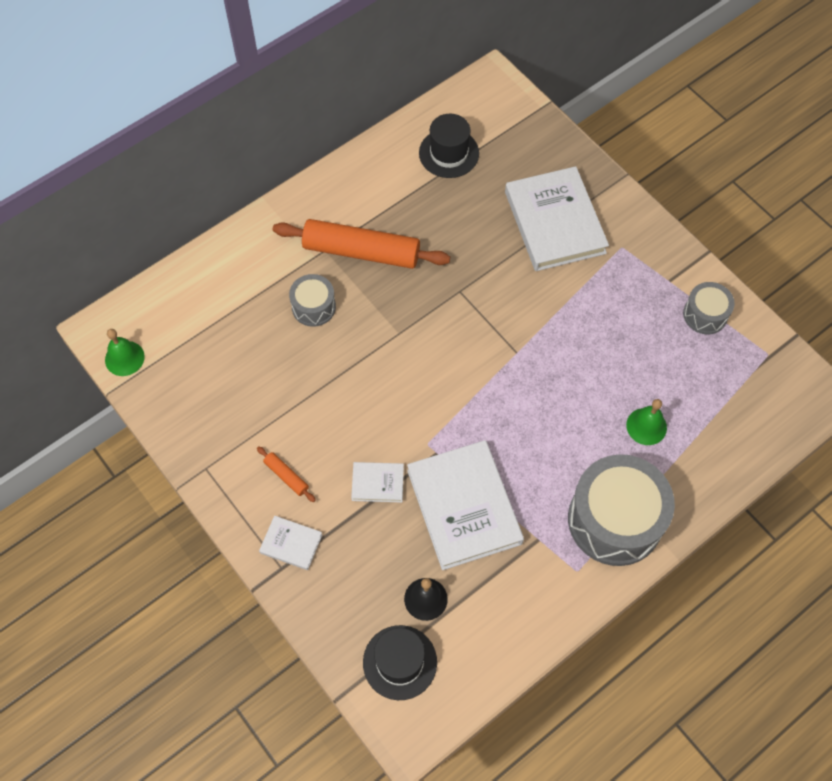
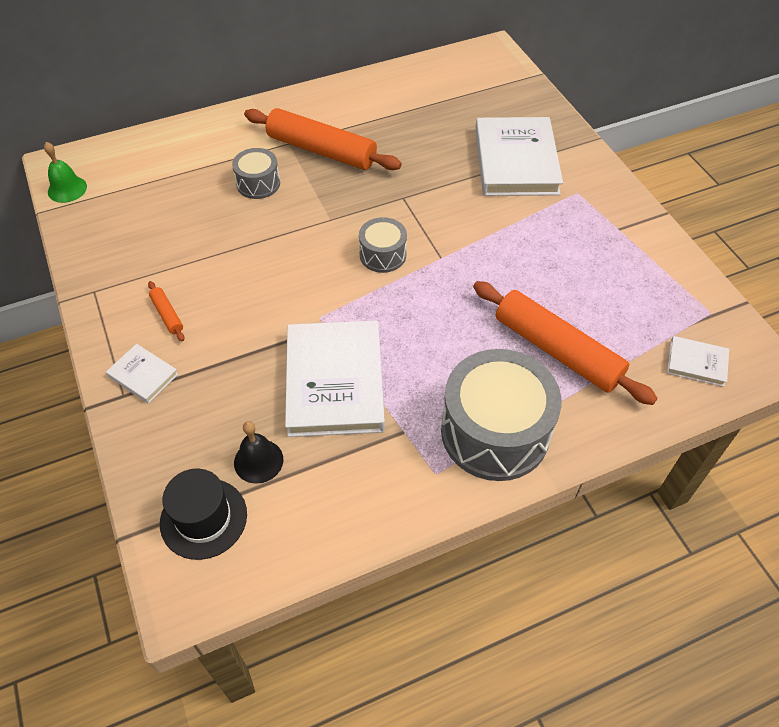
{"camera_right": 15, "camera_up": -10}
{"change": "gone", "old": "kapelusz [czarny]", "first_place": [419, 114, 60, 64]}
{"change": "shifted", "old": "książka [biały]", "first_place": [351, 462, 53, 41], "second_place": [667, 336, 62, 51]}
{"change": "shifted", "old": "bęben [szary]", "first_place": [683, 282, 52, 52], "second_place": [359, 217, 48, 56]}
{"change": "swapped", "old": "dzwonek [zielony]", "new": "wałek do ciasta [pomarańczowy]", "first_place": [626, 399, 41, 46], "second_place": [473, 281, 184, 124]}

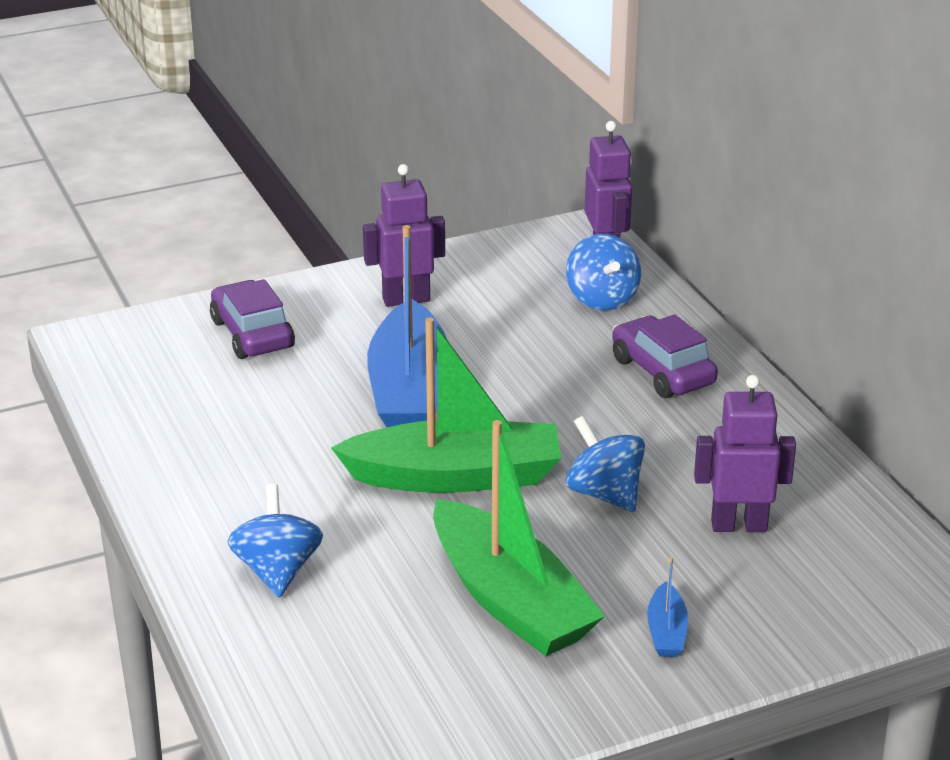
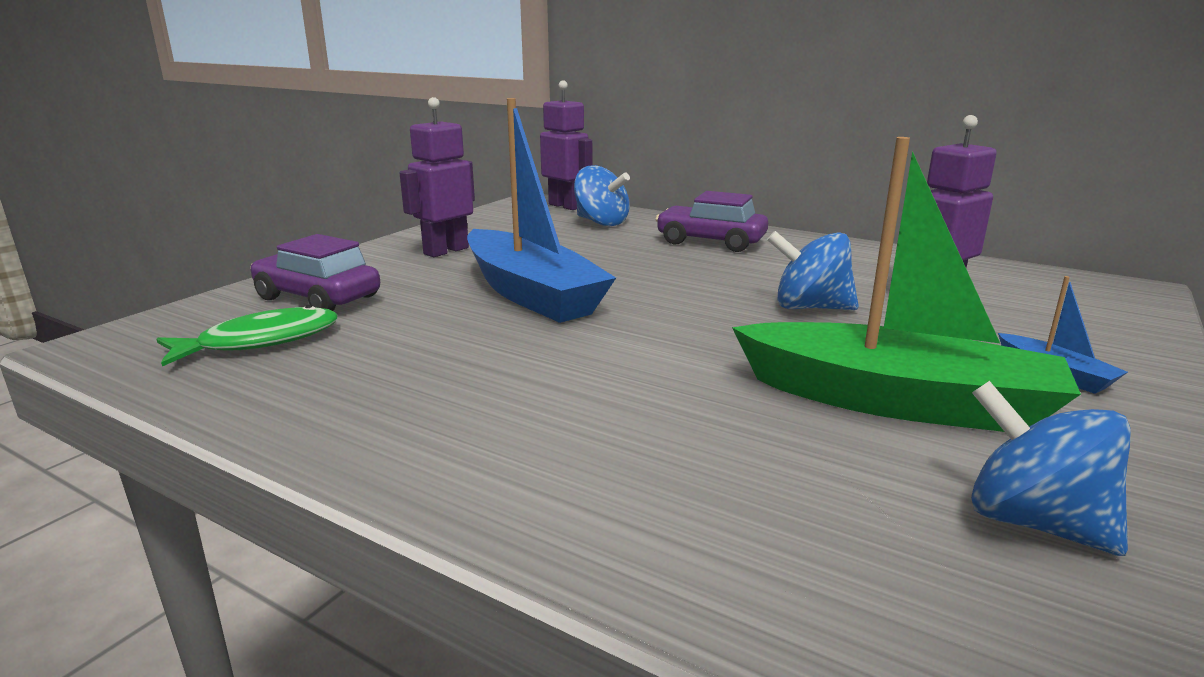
{"camera_right": -35, "camera_up": -10}
{"change": "gone", "old": "łódka [zielony]", "first_place": [331, 318, 230, 175]}
{"change": "new", "new": "ryba [zielony]", "second_place": [156, 305, 182, 61]}
{"change": "shifted", "old": "bączek [niebieski]", "first_place": [228, 484, 95, 113], "second_place": [971, 381, 160, 175]}

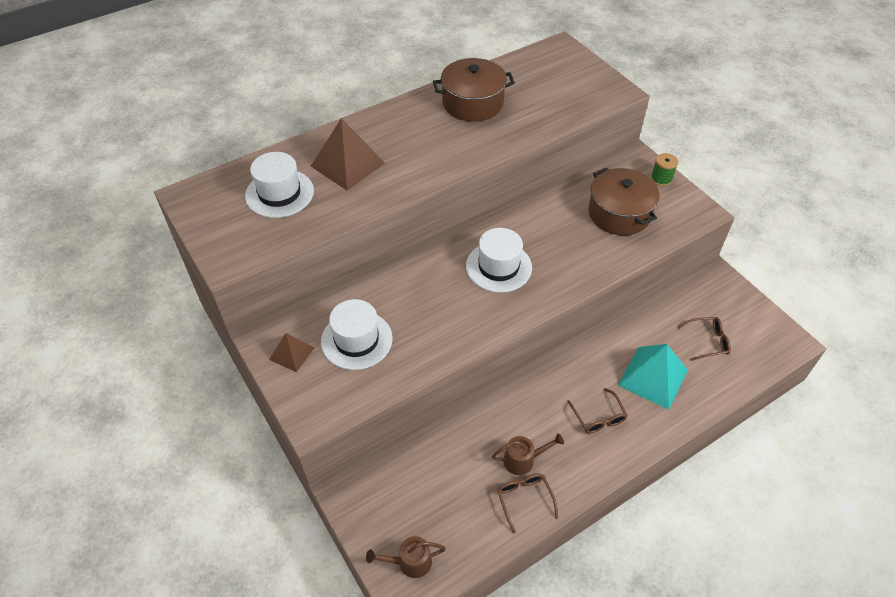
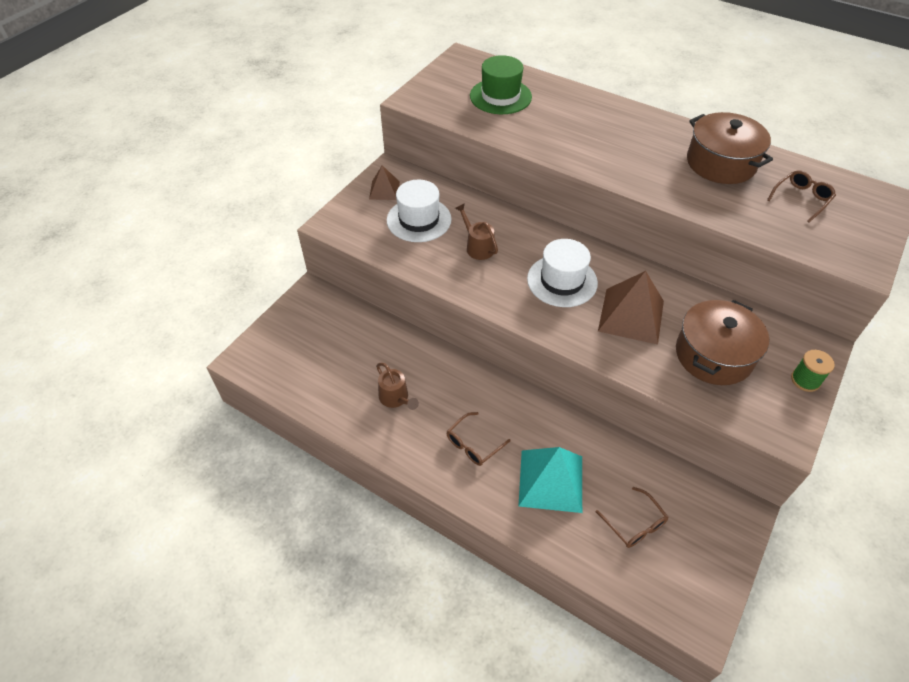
{"camera_right": 65, "camera_up": 0}
{"change": "shifted", "old": "piramida [brązowy]", "first_place": [311, 118, 74, 73], "second_place": [598, 271, 66, 74]}
{"change": "shifted", "old": "konewka [brązowy]", "first_place": [366, 536, 80, 42], "second_place": [455, 203, 43, 57]}
{"change": "shifted", "old": "okulary [brązowy]", "first_place": [497, 473, 61, 60], "second_place": [767, 170, 69, 53]}
{"change": "repainted", "old": "kapelusz [biały]", "new": "kapelusz [zielony]", "first_place": [245, 152, 69, 66], "second_place": [470, 55, 62, 59]}

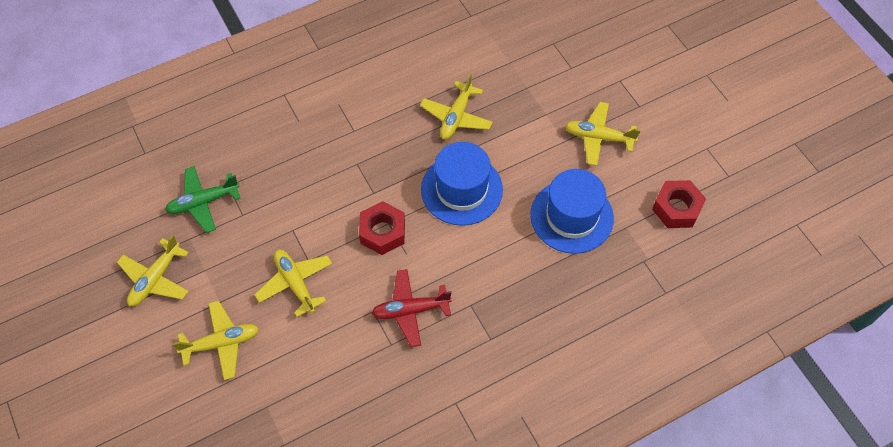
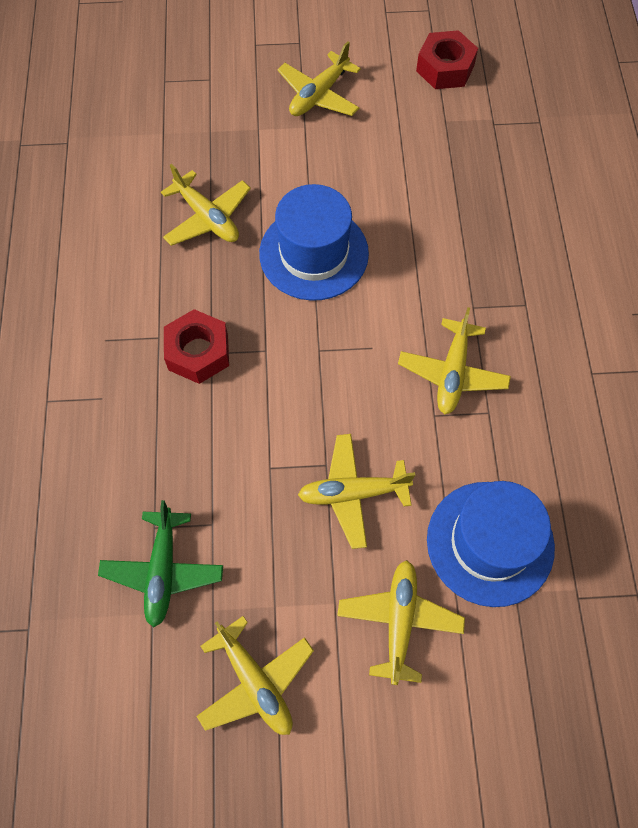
{"camera_right": -65, "camera_up": 5}
{"change": "shifted", "old": "nakrętka [czerwony]", "first_place": [359, 201, 46, 54], "second_place": [164, 309, 65, 75]}
{"change": "shifted", "old": "kapelusz [niebieski]", "first_place": [530, 169, 84, 85], "second_place": [427, 481, 128, 126]}
{"change": "repainted", "old": "samolot [czerwony]", "new": "samolot [żółty]", "first_place": [372, 269, 80, 78], "second_place": [398, 307, 113, 107]}

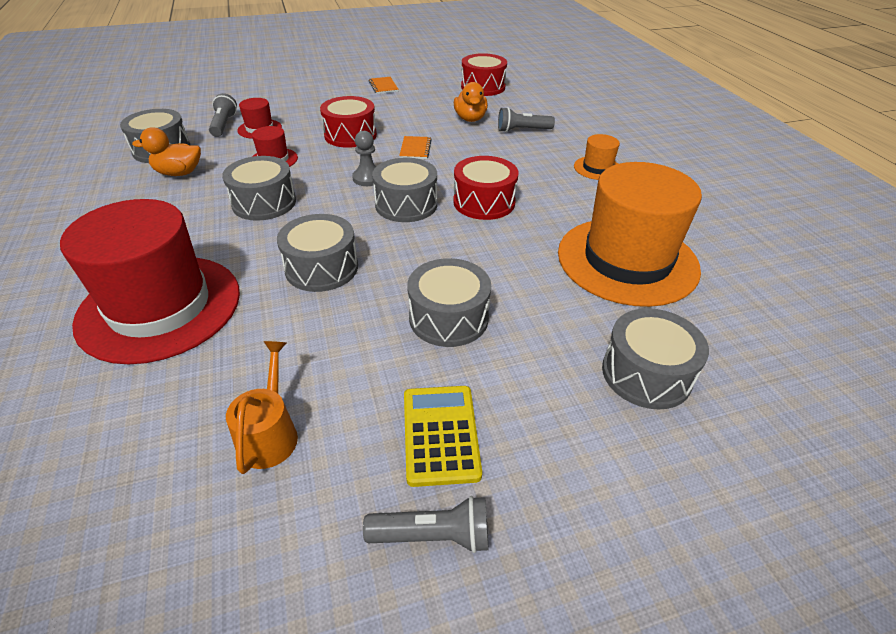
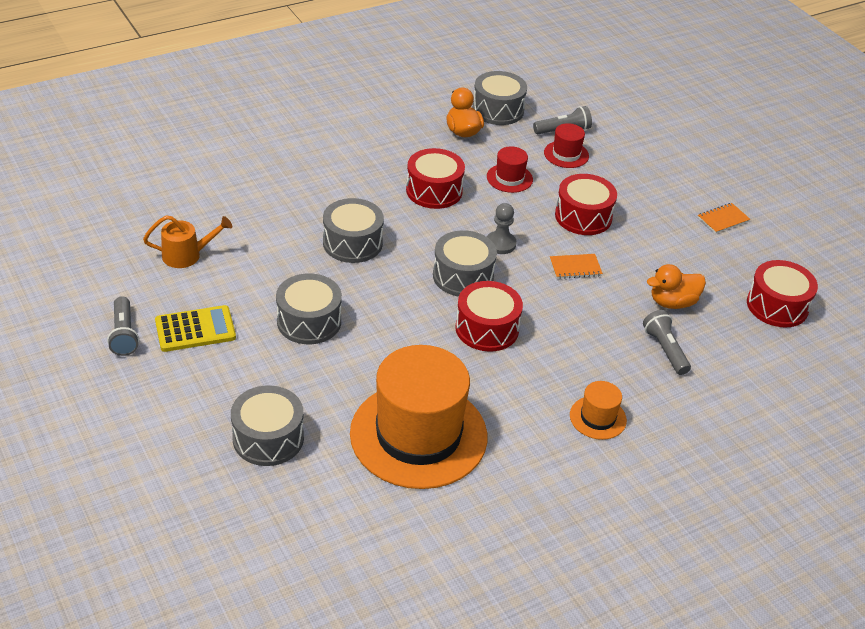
{"camera_right": 75, "camera_up": 0}
{"change": "gone", "old": "kapelusz [czerwony]", "first_place": [60, 199, 180, 165]}
{"change": "repainted", "old": "bęben [szary]", "new": "bęben [czerwony]", "first_place": [222, 156, 74, 65], "second_place": [406, 148, 59, 61]}

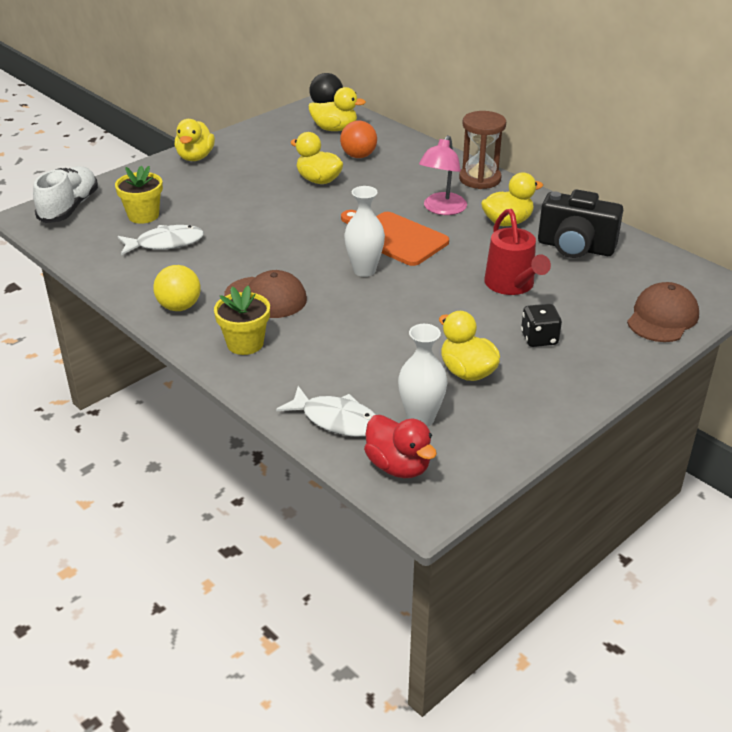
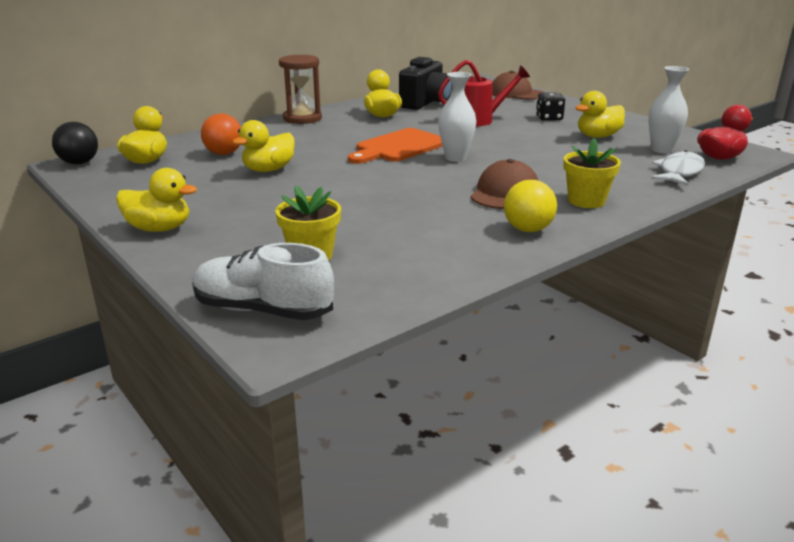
{"camera_right": -85, "camera_up": -10}
{"change": "gone", "old": "ryba [biały]", "first_place": [118, 225, 86, 30]}
{"change": "gone", "old": "lampka [różowy]", "first_place": [419, 135, 48, 80]}

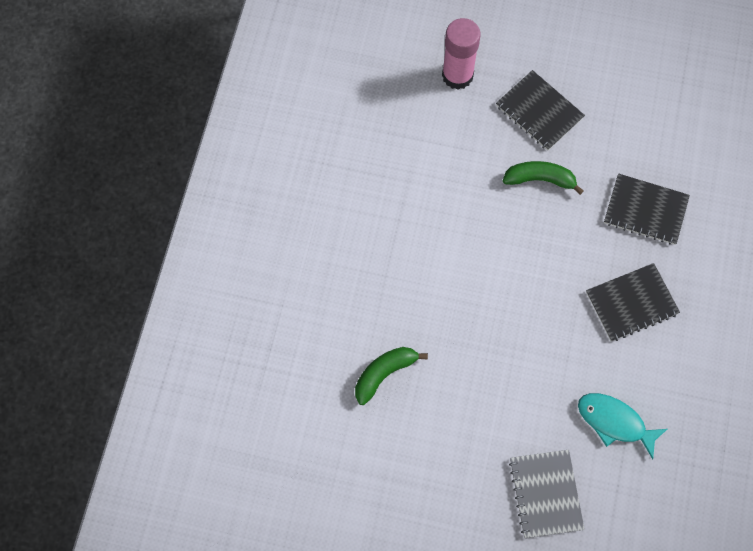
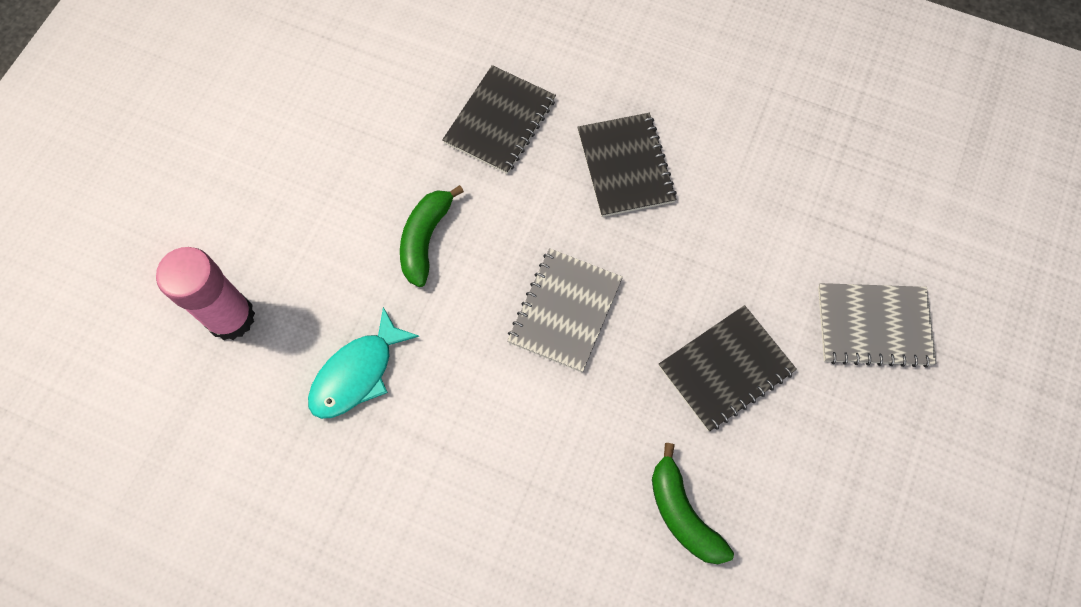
{"camera_right": -80, "camera_up": 0}
{"change": "new", "new": "zeszyt [szary]", "second_place": [507, 248, 116, 124]}
{"change": "shifted", "old": "zeszyt [czarny]", "first_place": [496, 70, 89, 81], "second_place": [659, 305, 138, 127]}
{"change": "shifted", "old": "ryba [turkusowy]", "first_place": [578, 393, 89, 66], "second_place": [308, 307, 111, 112]}

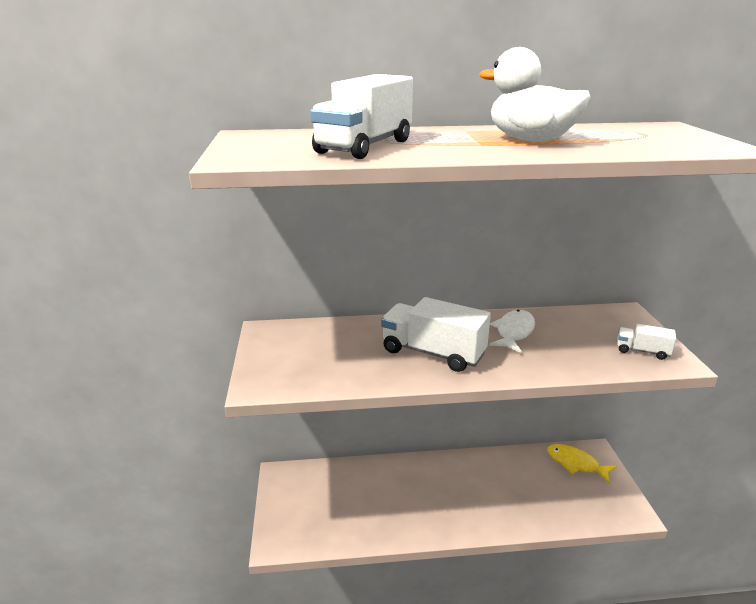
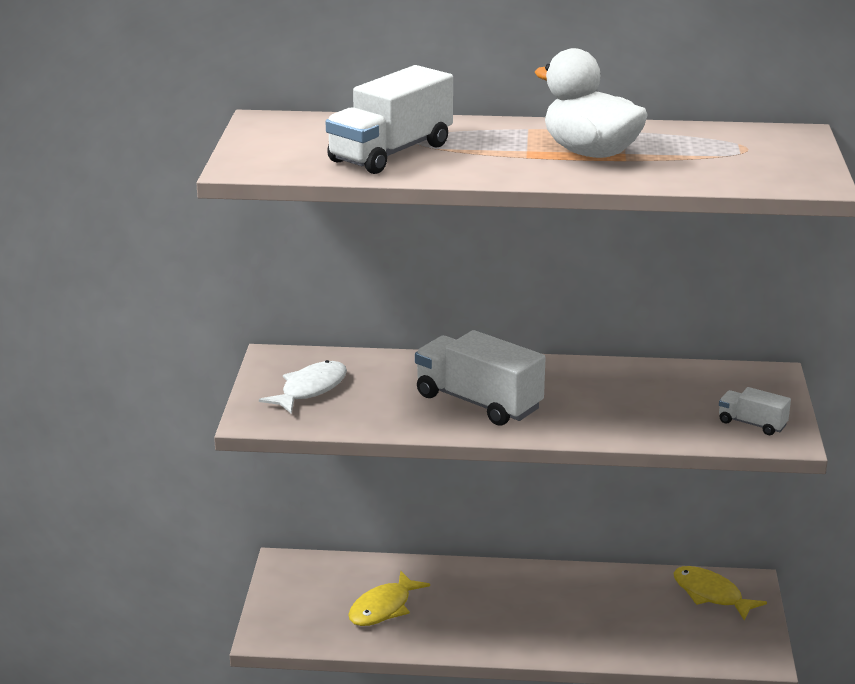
{"camera_right": 10, "camera_up": 0}
{"change": "new", "new": "ryba [żółty]", "second_place": [348, 571, 82, 55]}
{"change": "shifted", "old": "ryba [biały]", "first_place": [489, 310, 46, 43], "second_place": [259, 360, 88, 54]}

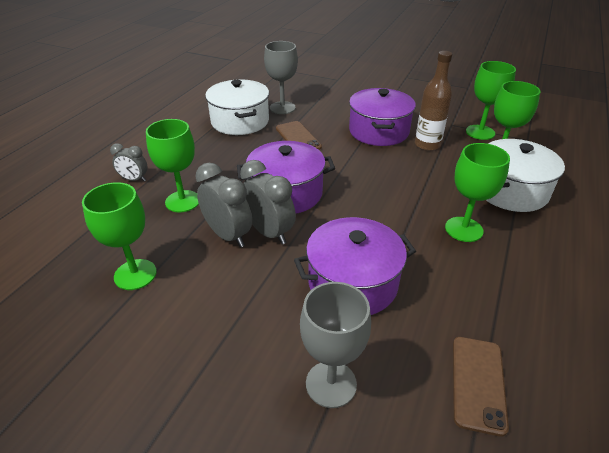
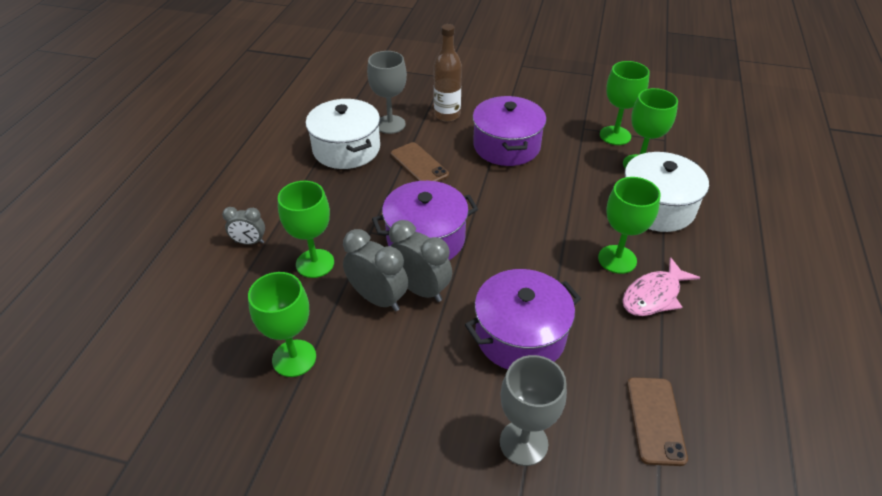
{"camera_right": -10, "camera_up": 5}
{"change": "new", "new": "ryba [różowy]", "second_place": [622, 257, 78, 59]}
{"change": "shifted", "old": "butelka [brązowy]", "first_place": [415, 51, 37, 100], "second_place": [434, 24, 28, 98]}

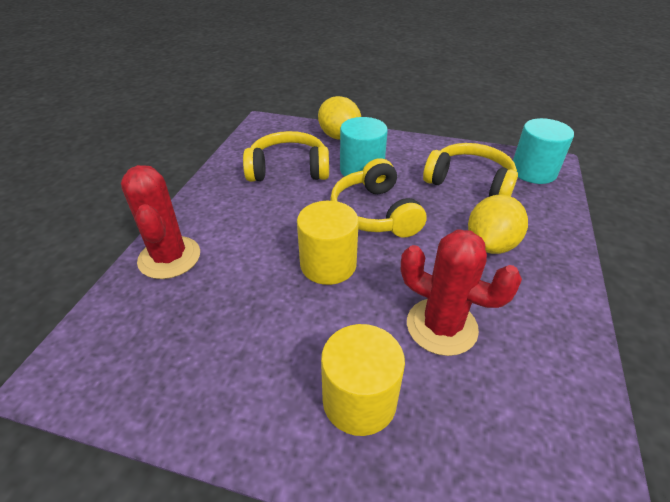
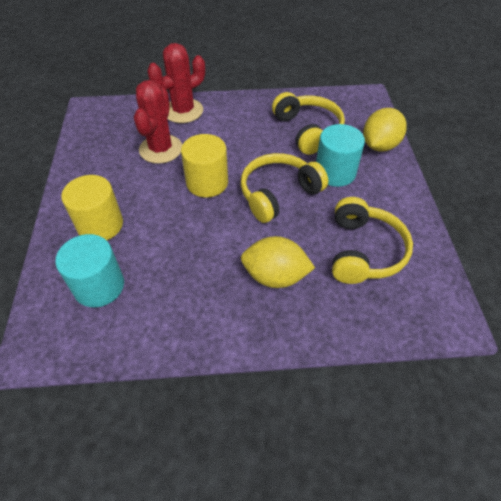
{"camera_right": 70, "camera_up": 10}
{"change": "shifted", "old": "kaktus [czerwony]", "first_place": [401, 229, 121, 127], "second_place": [134, 80, 48, 84]}
{"change": "shifted", "old": "walec [turkusowy]", "first_place": [513, 118, 61, 66], "second_place": [55, 234, 69, 73]}

